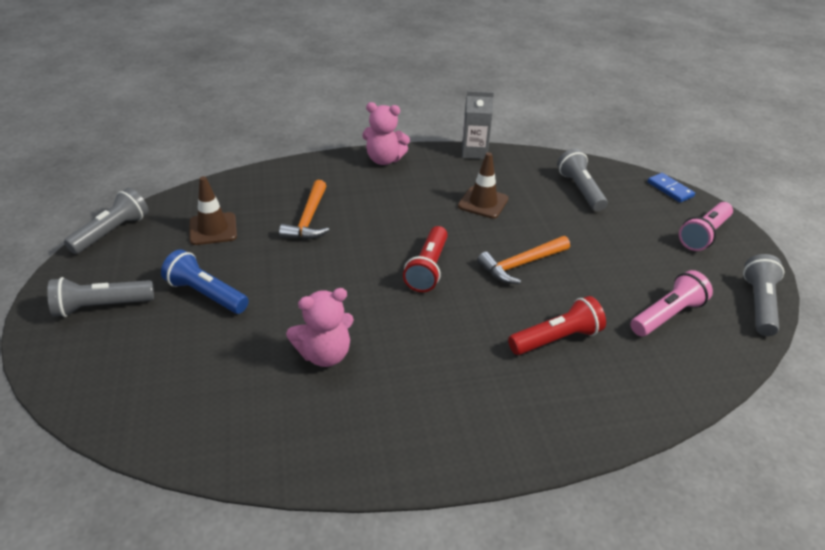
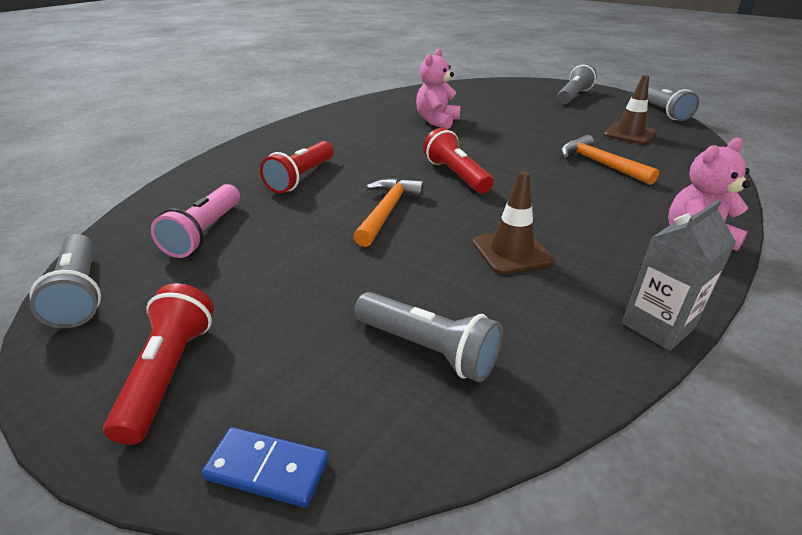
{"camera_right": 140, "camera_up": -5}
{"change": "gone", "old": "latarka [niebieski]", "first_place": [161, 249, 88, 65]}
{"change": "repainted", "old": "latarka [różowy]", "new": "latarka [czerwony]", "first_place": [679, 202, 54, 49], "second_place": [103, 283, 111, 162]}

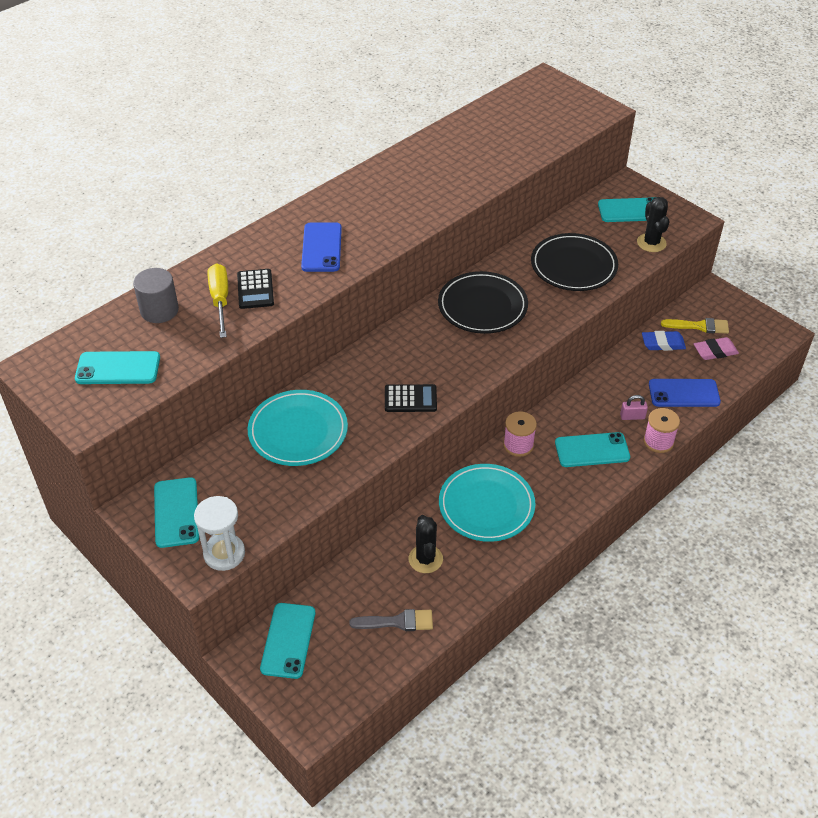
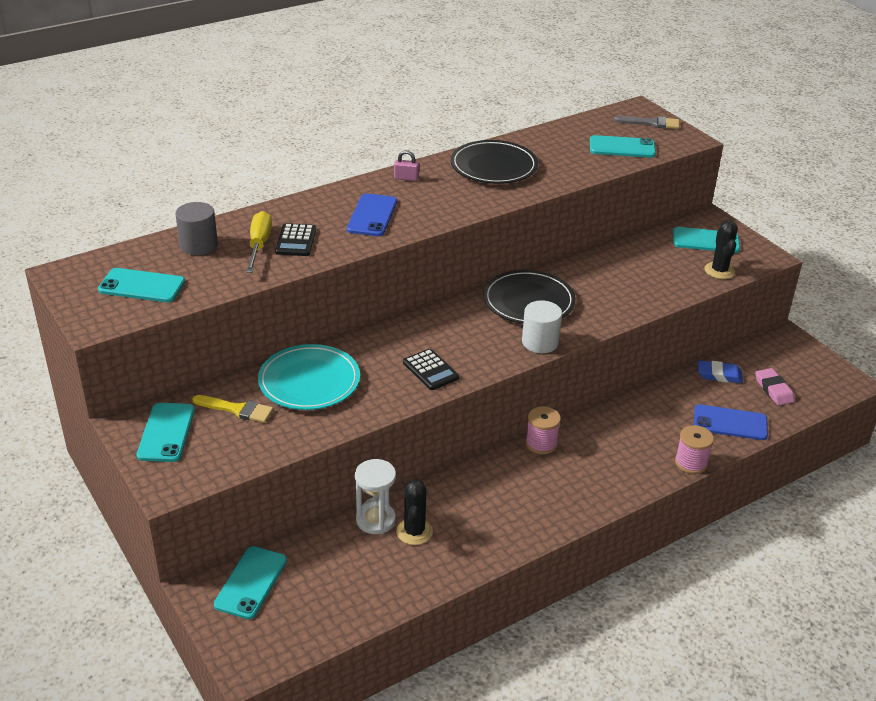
{"camera_right": 10, "camera_up": -10}
{"change": "gone", "old": "talerz [turkusowy]", "first_place": [439, 464, 96, 78]}
{"change": "new", "new": "walec [biały]", "second_place": [522, 300, 40, 53]}
{"change": "shifted", "old": "klepsydra [biały]", "first_place": [194, 496, 51, 75], "second_place": [355, 459, 41, 75]}
{"change": "shifted", "old": "pędzel [szary]", "first_place": [349, 609, 84, 22], "second_place": [614, 116, 65, 13]}
{"change": "shifted", "old": "talerz [czarny]", "first_place": [531, 233, 87, 58], "second_place": [451, 140, 87, 44]}
{"change": "shifted", "old": "telefon [turkusowy]", "first_place": [555, 432, 75, 35], "second_place": [590, 135, 66, 23]}
{"change": "shifted", "old": "kłódka [różowy]", "first_place": [620, 395, 28, 25], "second_place": [394, 150, 25, 31]}
{"change": "shifted", "old": "pędzel [żółty]", "first_place": [661, 318, 68, 16], "second_place": [192, 395, 81, 28]}
{"change": "rotated", "old": "kalkulator [czarny]", "first_place": [385, 384, 52, 28], "second_place": [403, 349, 56, 41], "degrees": 45}
{"change": "rotated", "old": "gumka do mazania [różowy]", "first_place": [694, 337, 45, 23], "second_place": [755, 368, 40, 38], "degrees": 75}

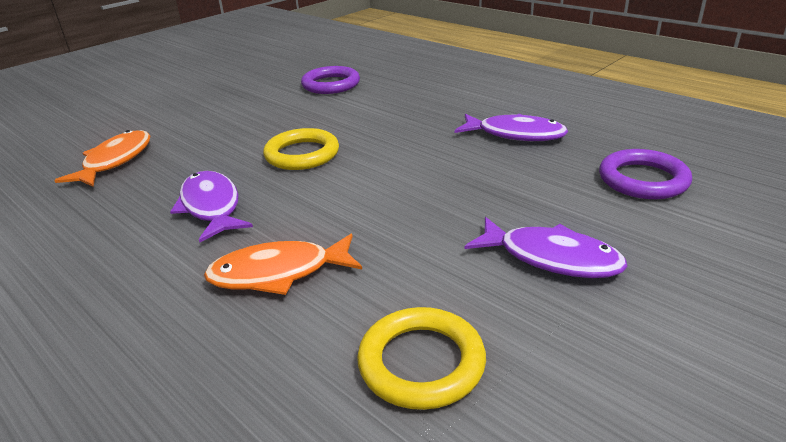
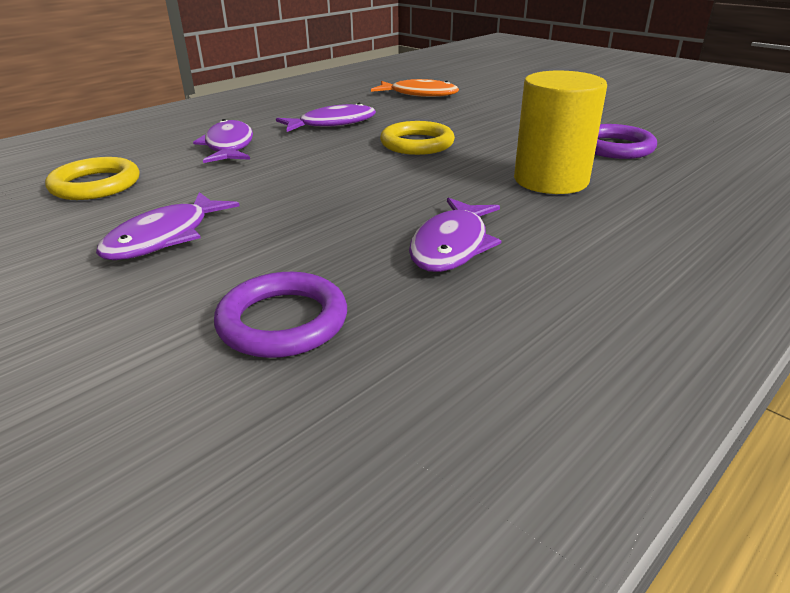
{"camera_right": 90, "camera_up": 0}
{"change": "new", "new": "walec [żółty]", "second_place": [514, 71, 93, 123]}
{"change": "repainted", "old": "ryba [pomarańczowy]", "new": "ryba [fioletowy]", "first_place": [204, 234, 158, 61], "second_place": [193, 119, 60, 44]}

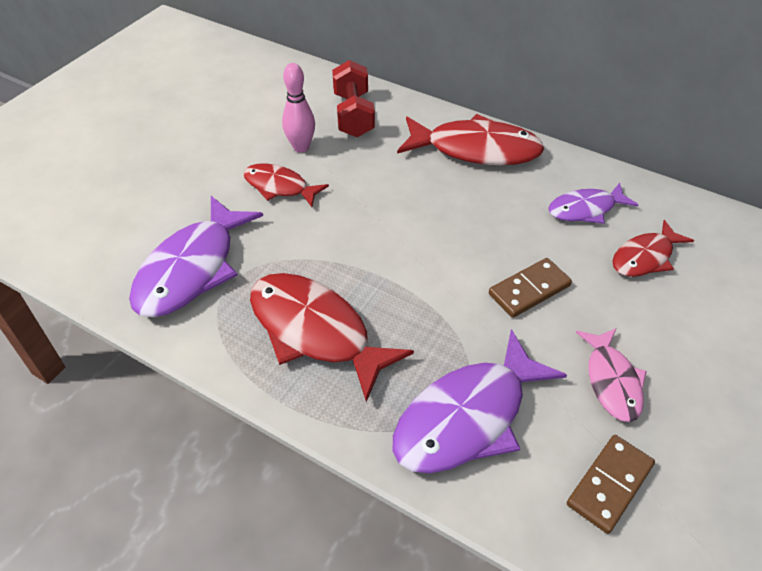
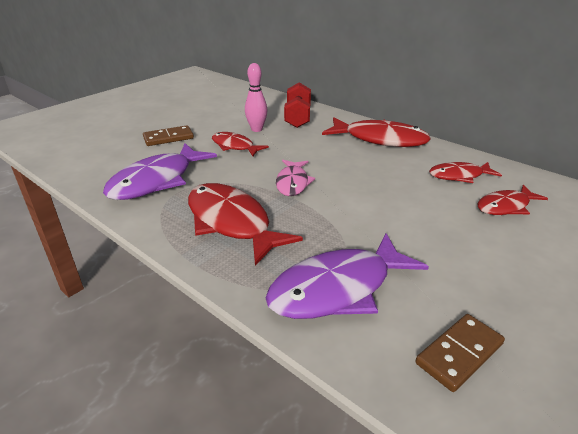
{"camera_right": 10, "camera_up": -15}
{"change": "shifted", "old": "kostka domina [brązowy]", "first_place": [489, 258, 83, 60], "second_place": [143, 125, 51, 21]}
{"change": "shifted", "old": "ryba [różowy]", "first_place": [576, 328, 71, 94], "second_place": [276, 160, 39, 36]}
{"change": "repainted", "old": "ryba [fioletowy]", "new": "ryba [czerwony]", "first_place": [548, 183, 90, 41], "second_place": [429, 162, 73, 21]}

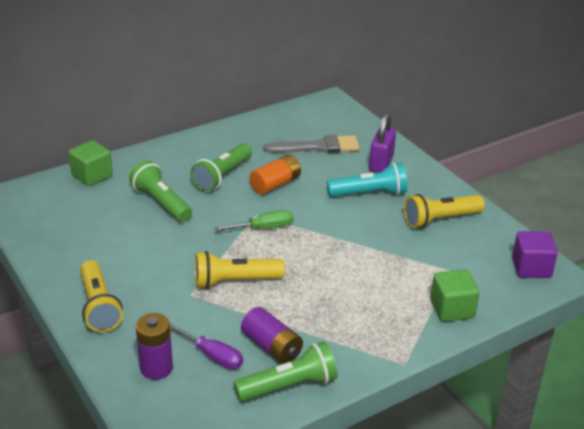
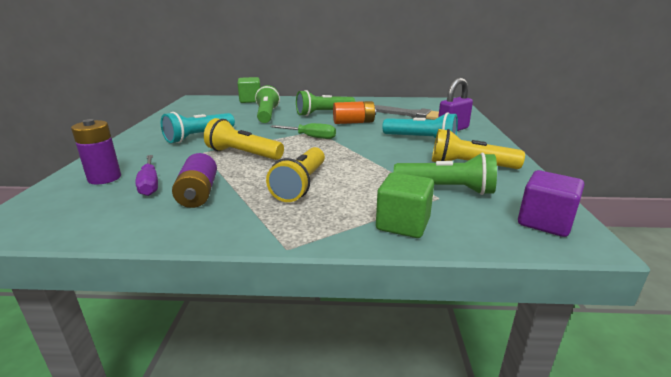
{"camera_right": 35, "camera_up": -10}
{"change": "new", "new": "latarka [turkusowy]", "second_place": [161, 112, 74, 31]}
{"change": "shifted", "old": "latarka [żółty]", "first_place": [80, 260, 43, 72], "second_place": [266, 147, 59, 55]}
{"change": "shifted", "old": "latarka [zielony]", "first_place": [234, 341, 103, 61], "second_place": [394, 153, 103, 42]}

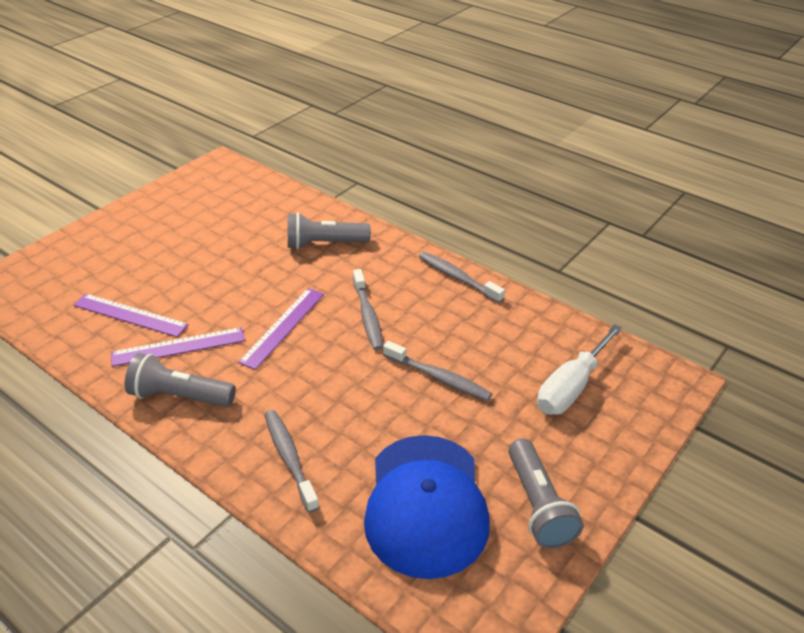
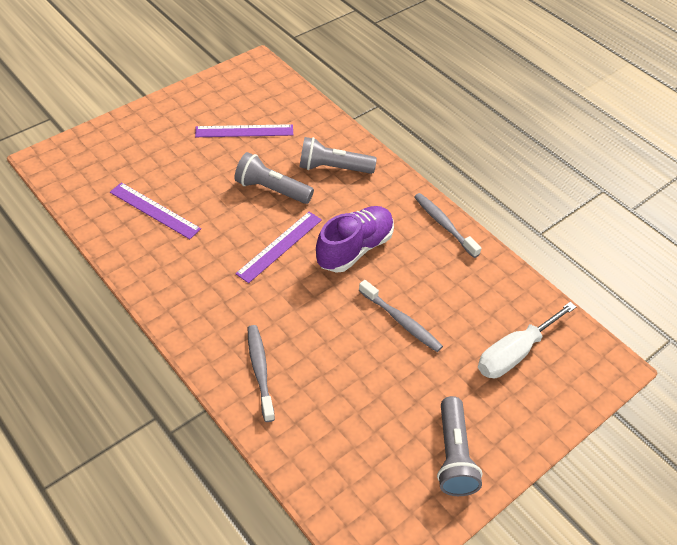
{"camera_right": 10, "camera_up": 10}
{"change": "gone", "old": "czapka [niebieski]", "first_place": [364, 435, 126, 144]}
{"change": "shifted", "old": "linijka [fioletowy]", "first_place": [111, 327, 134, 40], "second_place": [195, 124, 98, 13]}
{"change": "shifted", "old": "latarka [szary]", "first_place": [125, 353, 111, 54], "second_place": [235, 152, 79, 52]}
{"change": "swapped", "old": "szczoteczka do zębów [szary]", "new": "but [fioletowy]", "first_place": [353, 269, 30, 81], "second_place": [316, 206, 78, 67]}

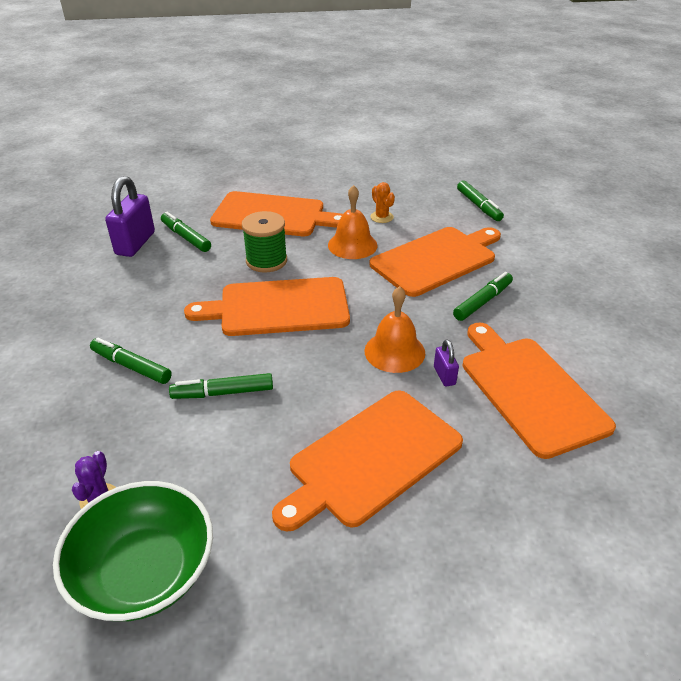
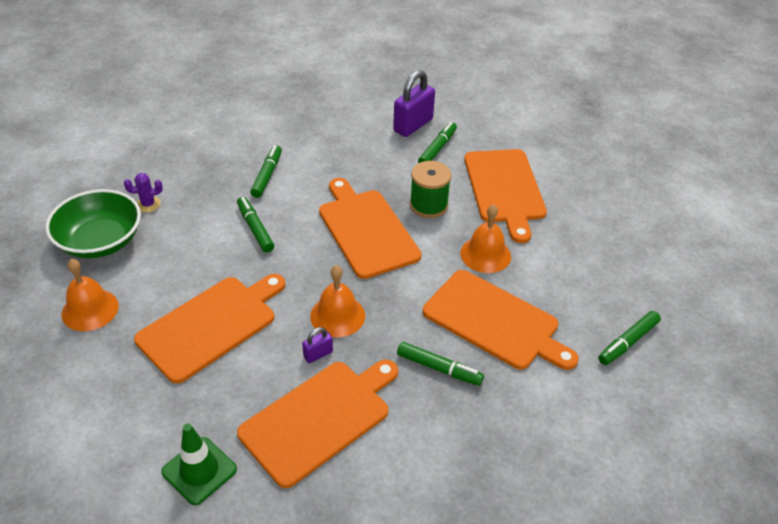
{"camera_right": 70, "camera_up": 5}
{"change": "gone", "old": "kaktus [pomarańczowy]", "first_place": [370, 182, 25, 41]}
{"change": "new", "new": "dzwonek [pomarańczowy]", "second_place": [61, 259, 58, 72]}
{"change": "new", "new": "pachołek [zielony]", "second_place": [161, 423, 76, 82]}
{"change": "rotated", "old": "kłódka [fioletowy]", "first_place": [105, 176, 50, 81], "second_place": [393, 70, 42, 67], "degrees": -45}
{"change": "rotated", "old": "deska do krojenia [pomarańczowy]", "first_place": [272, 390, 191, 142], "second_place": [134, 274, 152, 110], "degrees": 105}

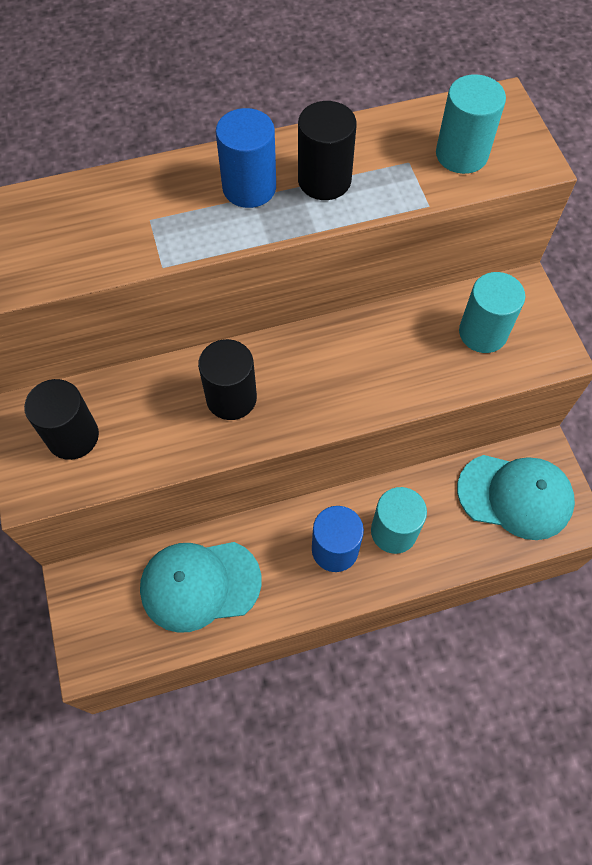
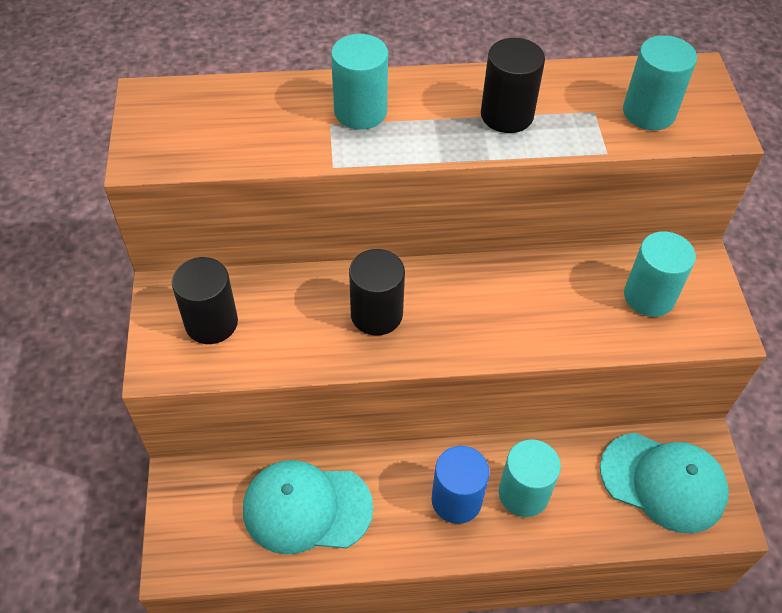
{"camera_right": 10, "camera_up": -10}
{"change": "gone", "old": "walec [niebieski]", "first_place": [216, 108, 60, 100]}
{"change": "new", "new": "walec [turkusowy]", "second_place": [331, 34, 57, 96]}

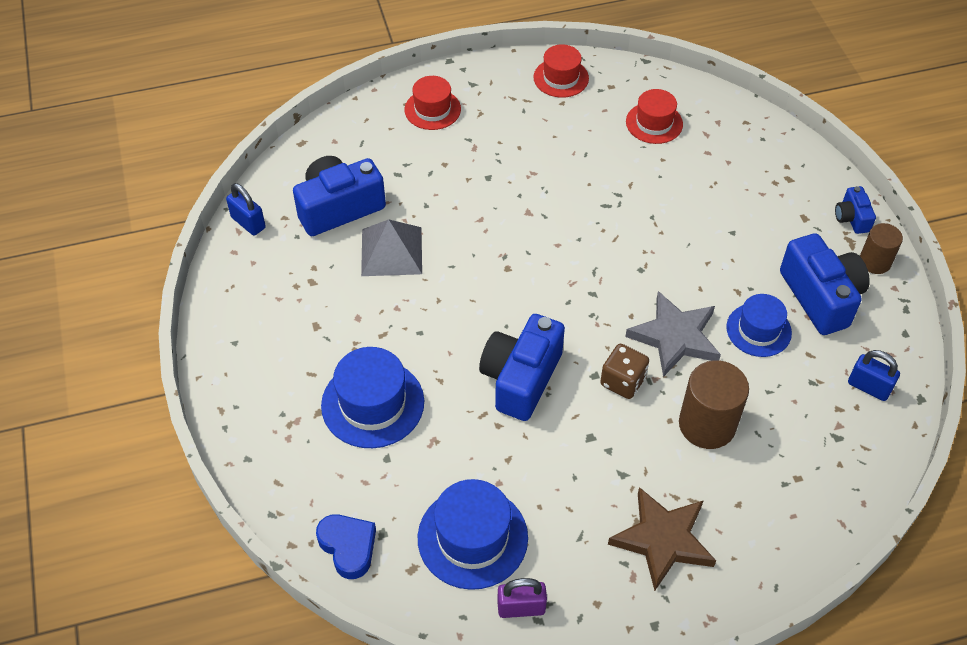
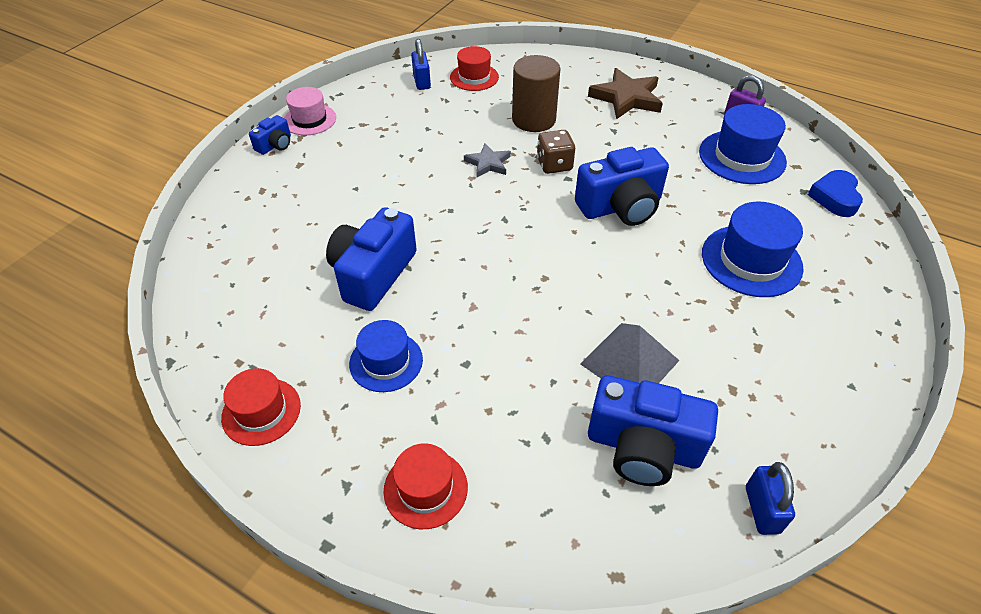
{"camera_right": -135, "camera_up": -5}
{"change": "shifted", "old": "kapelusz [czerwony]", "first_place": [626, 89, 57, 55], "second_place": [450, 46, 49, 45]}
{"change": "shifted", "old": "kapelusz [niebieski]", "first_place": [726, 294, 66, 63], "second_place": [349, 320, 74, 72]}
{"change": "shifted", "old": "aparat fotograficzny [niebieski]", "first_place": [780, 233, 90, 102], "second_place": [326, 207, 91, 104]}
{"change": "swapped", "old": "walec [brązowy]", "new": "kapelusz [różowy]", "first_place": [860, 223, 43, 51], "second_place": [284, 87, 52, 48]}
{"change": "scaled", "old": "gwiazda [szary]", "first_place": [625, 291, 96, 86], "second_place": [464, 143, 47, 35], "factor": 0.58}

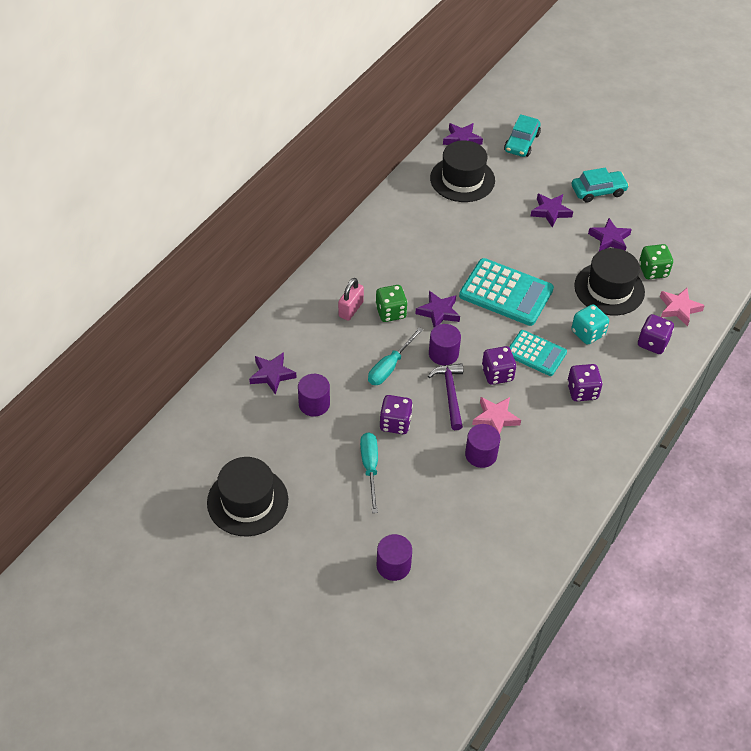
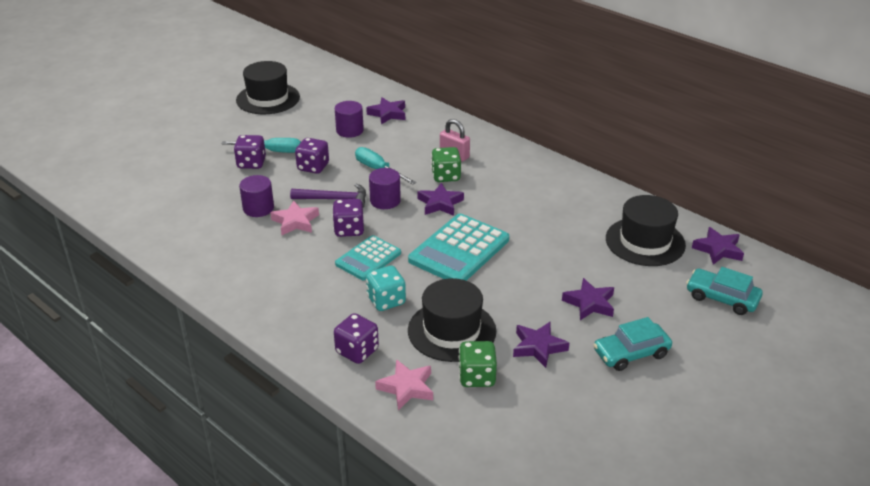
{"camera_right": 100, "camera_up": -15}
{"change": "gone", "old": "walec [fioletowy]", "first_place": [377, 534, 35, 47]}
{"change": "shifted", "old": "kostka do gry [fioletowy]", "first_place": [567, 364, 36, 37], "second_place": [234, 135, 32, 34]}
{"change": "rotated", "old": "samochód [turkusowy]", "first_place": [572, 168, 57, 35], "second_place": [593, 317, 79, 54], "degrees": 75}

